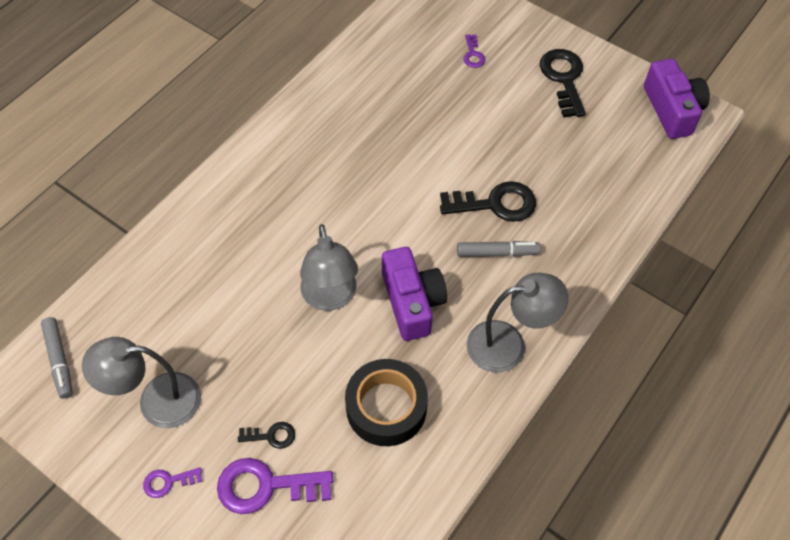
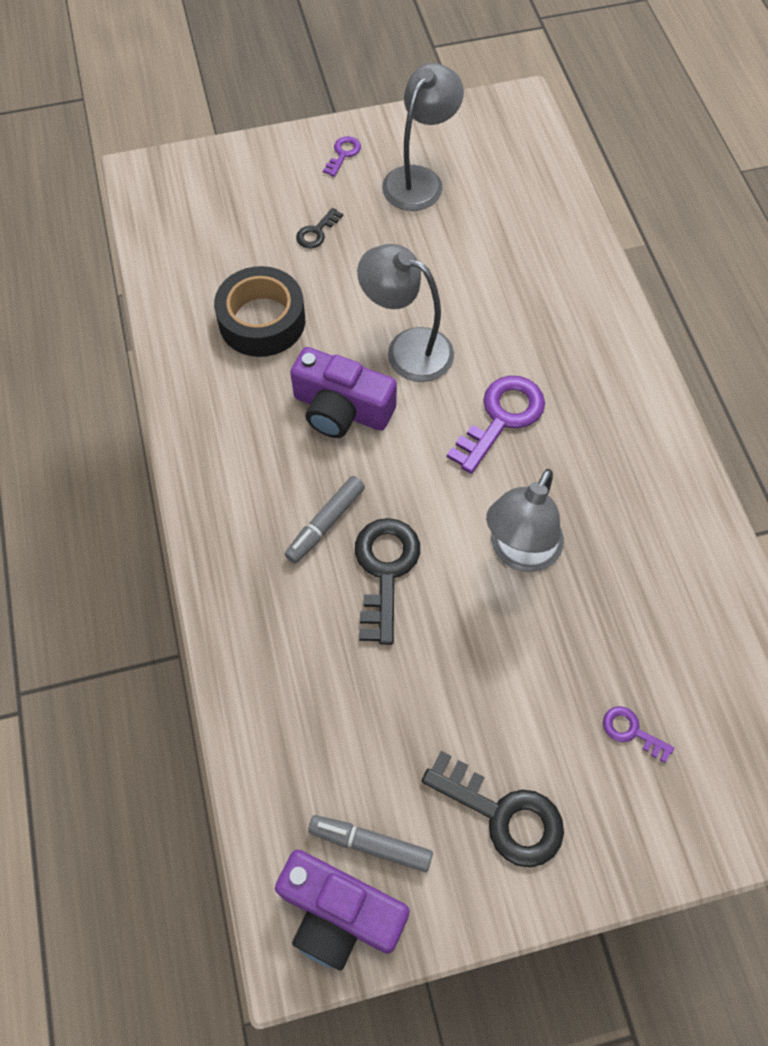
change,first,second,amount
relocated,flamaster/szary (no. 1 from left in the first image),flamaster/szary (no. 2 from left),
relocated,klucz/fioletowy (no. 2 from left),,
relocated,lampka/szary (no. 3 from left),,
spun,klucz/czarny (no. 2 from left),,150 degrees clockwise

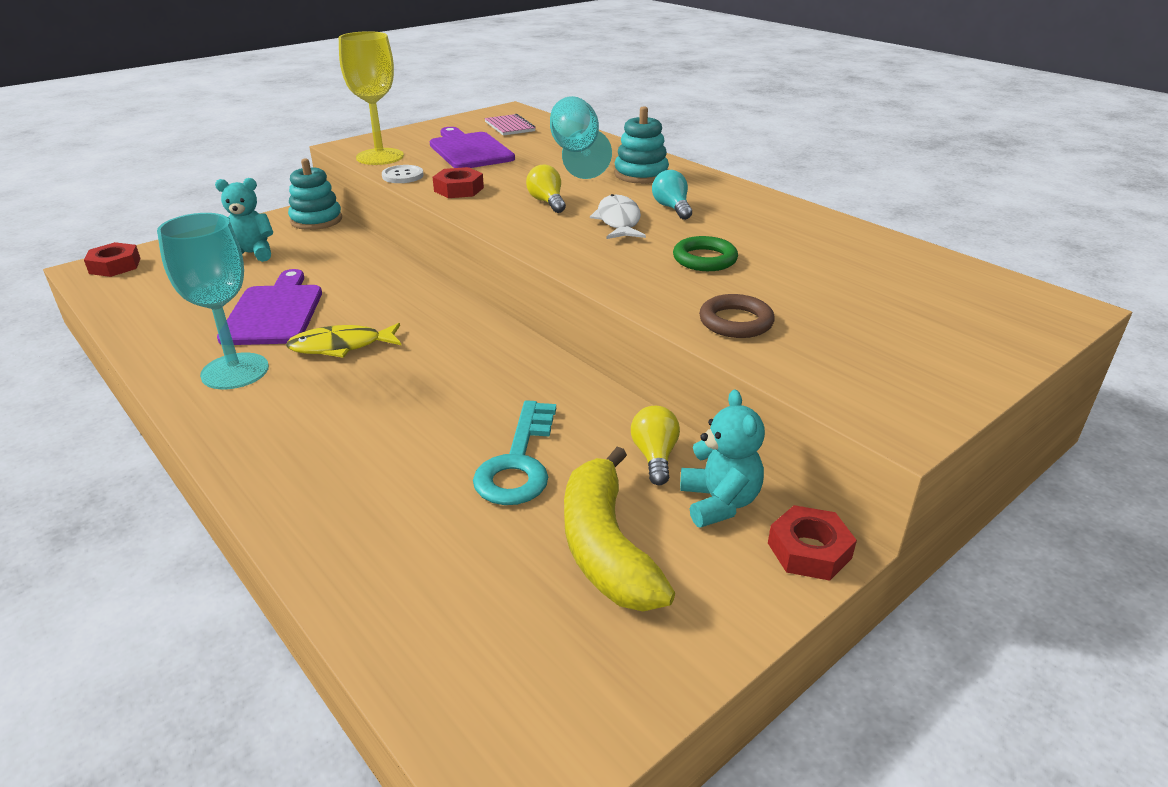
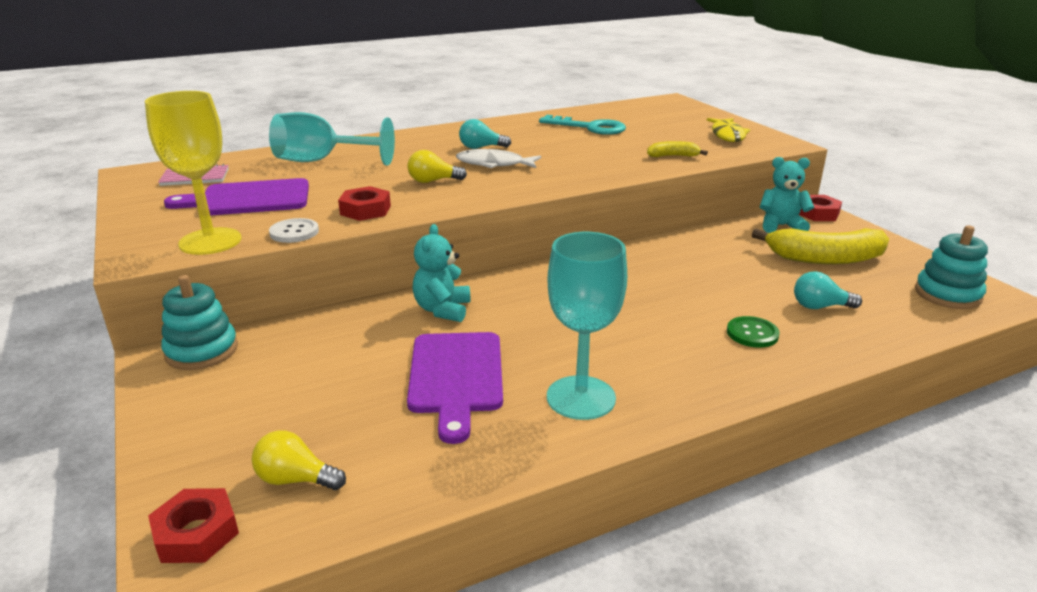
change,first,second,amount
missing,pierścień/zielony,,
appeared,,guzik/zielony,
appeared,,żarówka/turkusowy (no. 2 from left),
relocated,miś/turkusowy (no. 1 from left),,
relocated,ryba/żółty,,
relocated,klucz/turkusowy,,
relocated,zabawka nakładanka/turkusowy (no. 2 from left),,
relocated,żarówka/żółty (no. 2 from left in the first image),żarówka/żółty (no. 1 from left),
exchanged,pierścień/brązowy,banan/żółty (no. 1 from left),
spun,deska do krojenia/fioletowy (no. 1 from left in the first image),deska do krojenia/fioletowy (no. 2 from left),105 degrees counterclockwise

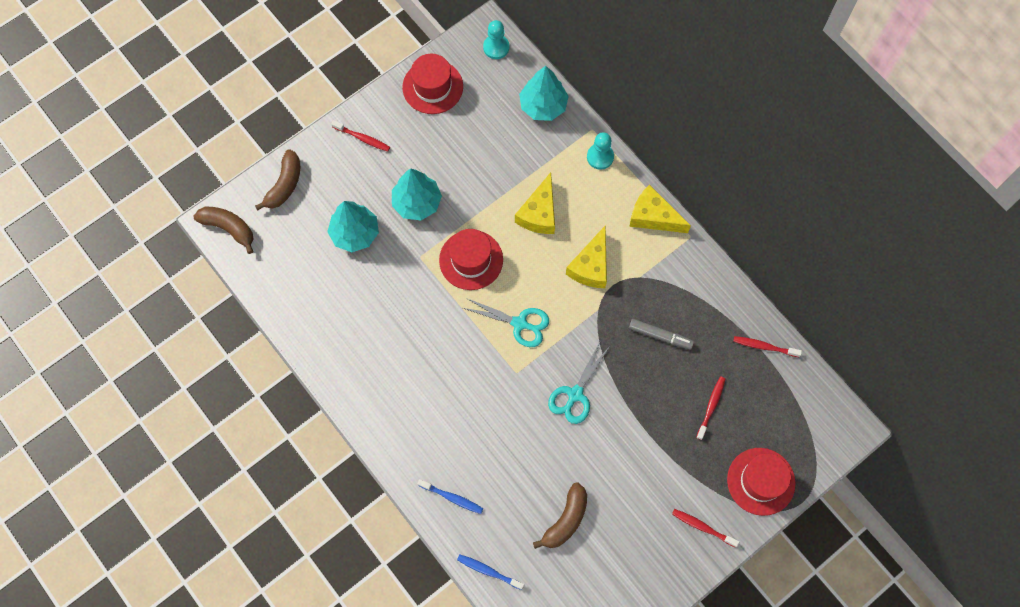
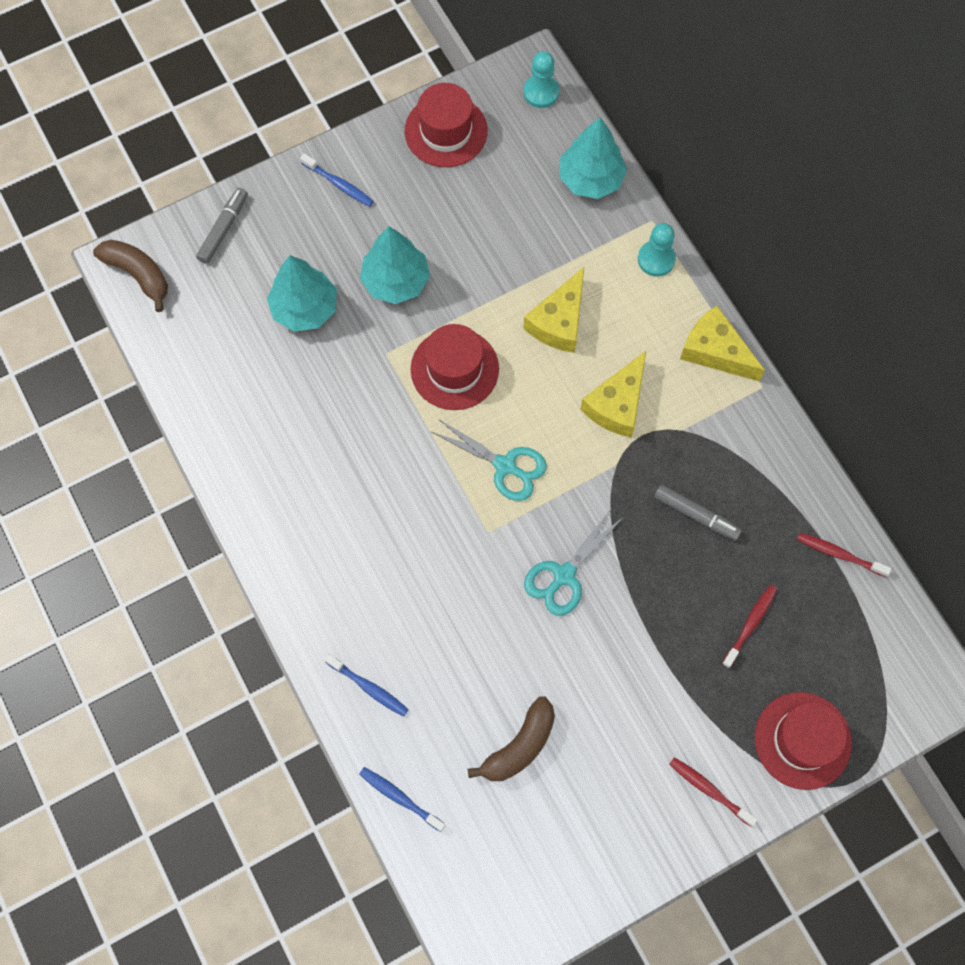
change,first,second,amount
exchanged,banan/brązowy (no. 2 from left),flamaster/szary (no. 1 from left),
colour,szczoteczka do zębów/czerwony (no. 1 from left),szczoteczka do zębów/niebieski (no. 1 from left),

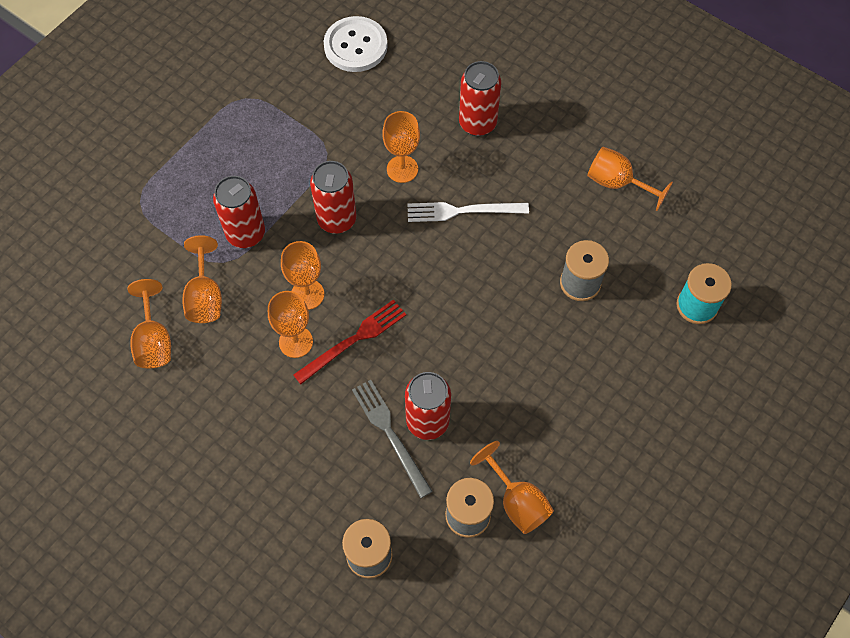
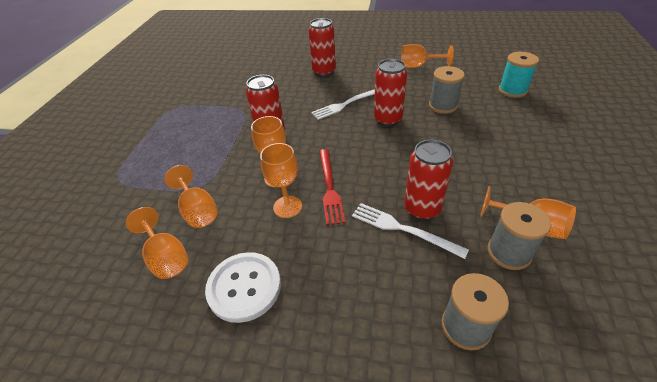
change,first,second,amount
missing,kielich/pomarańczowy (no. 5 from left),,
relocated,puszka/czerwony (no. 1 from left in the first image),puszka/czerwony (no. 3 from left),
relocated,guzik/biały,,
colour,widelec/szary,widelec/biały (no. 2 from left),
spun,widelec/czerwony,,150 degrees clockwise

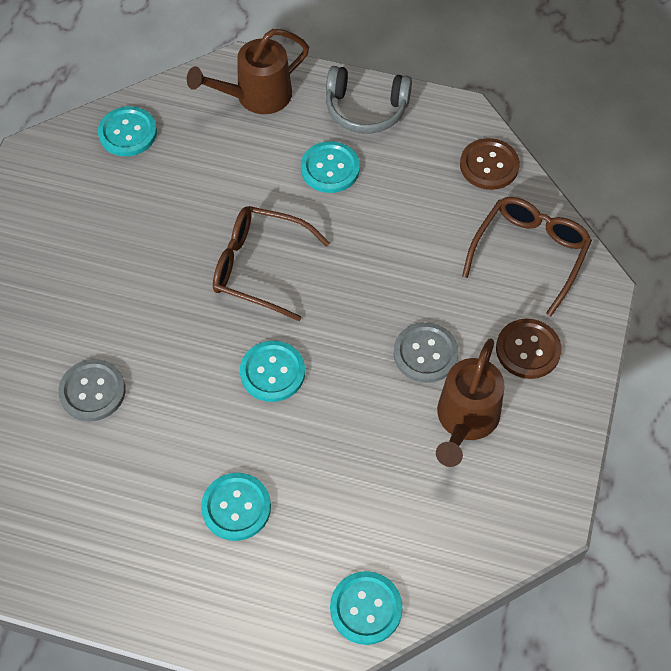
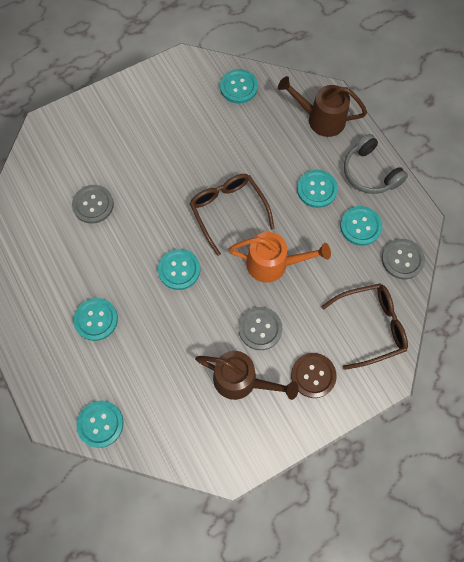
change,first,second,amount
appeared,,konewka/pomarańczowy,
appeared,,guzik/turkusowy (no. 6 from left),
colour,guzik/brązowy (no. 1 from left),guzik/szary (no. 3 from left),
spun,konewka/brązowy (no. 2 from left in the first image),konewka/brązowy (no. 1 from left),135 degrees counterclockwise

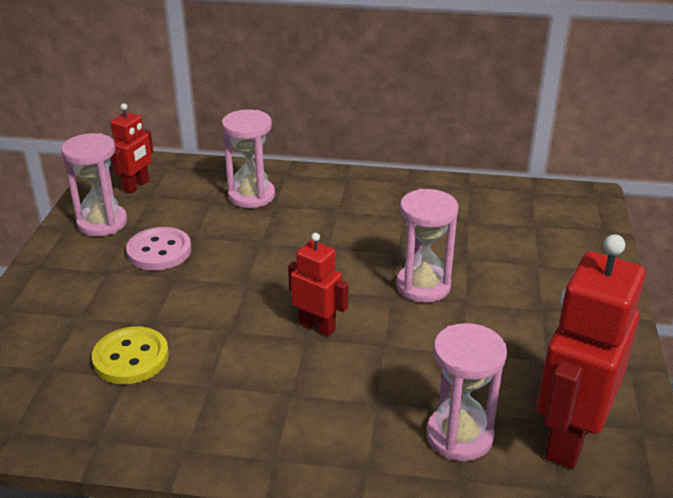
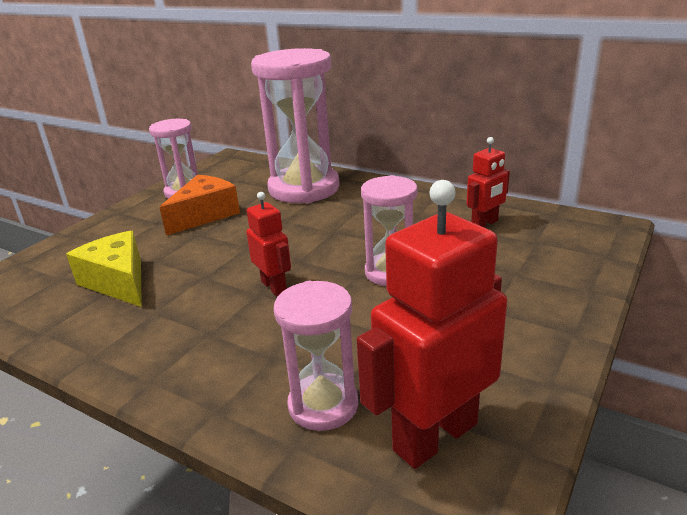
change,first,second,amount
relocated,robot/czerwony (no. 1 from left in the first image),robot/czerwony (no. 3 from left),
exchanged,guzik/żółty,ser/żółty,
exchanged,guzik/różowy,ser/pomarańczowy,
size,klepsydra/różowy (no. 2 from left),,x1.81

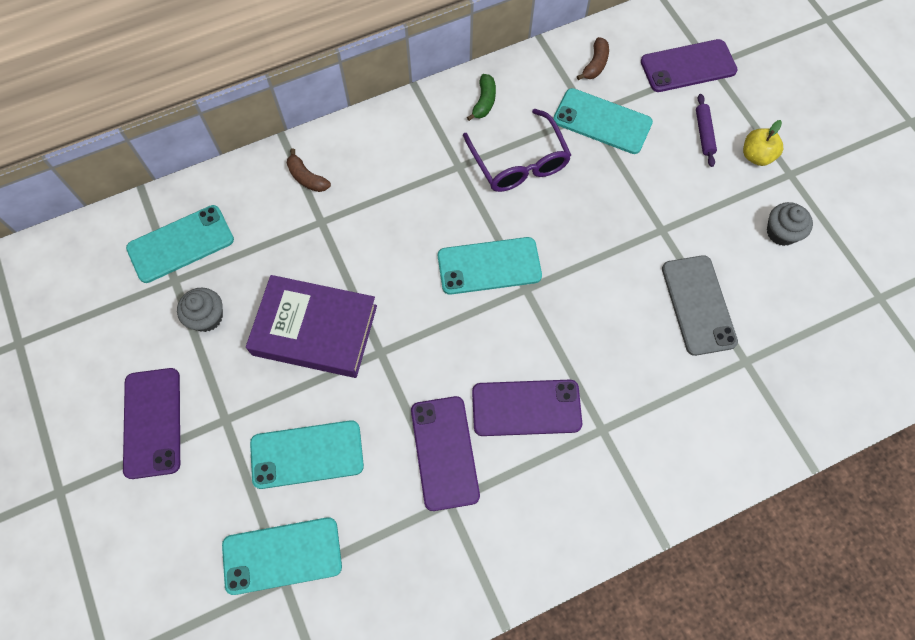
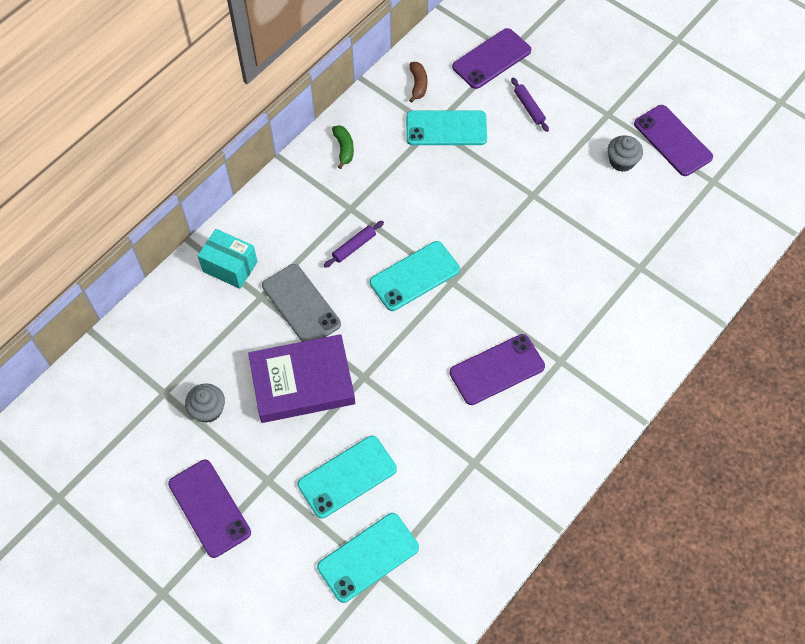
change,first,second,amount
missing,telefon/turkusowy (no. 1 from left),,
missing,okulary/fioletowy,,
missing,jabłko/żółty,,
appeared,,wałek do ciasta/fioletowy (no. 1 from left),
relocated,telefon/fioletowy (no. 2 from left in the first image),telefon/fioletowy (no. 4 from left),
relocated,telefon/szary,,
exchanged,banan/brązowy (no. 1 from left),pudełko/turkusowy,

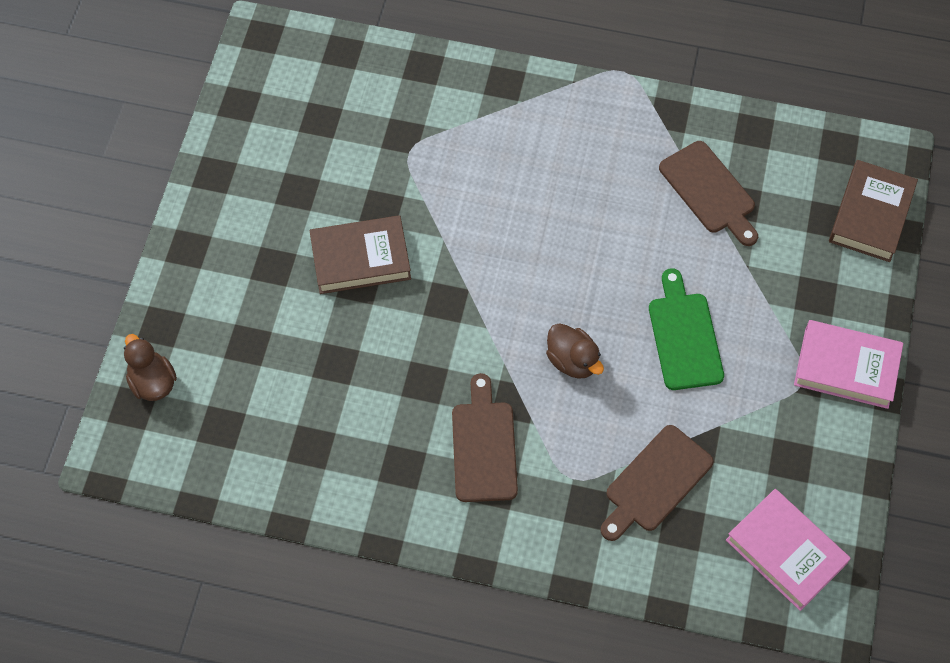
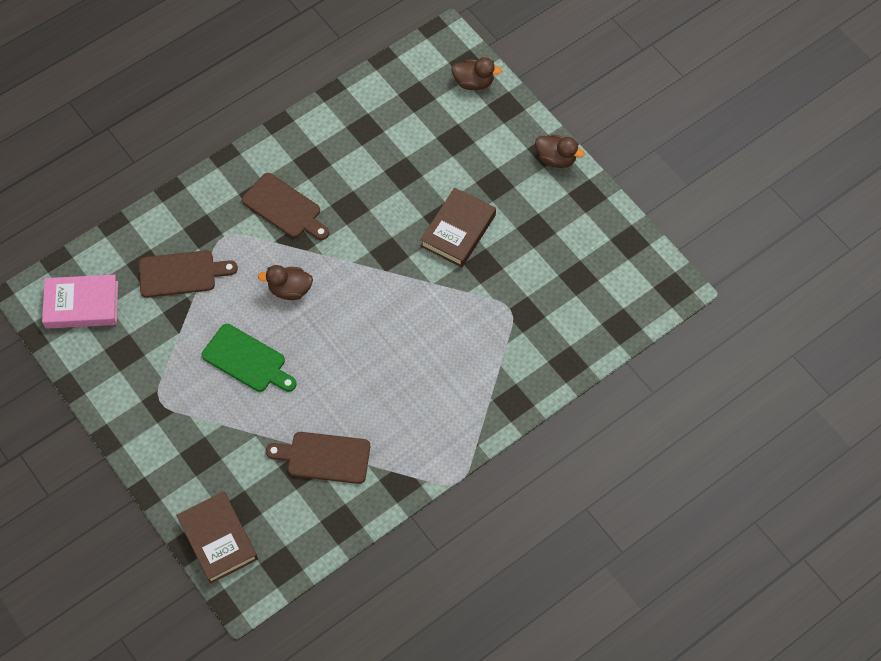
change,first,second,amount
missing,książka/różowy (no. 2 from left),,
appeared,,kaczka/brązowy (no. 3 from left),
spun,deska do krojenia/brązowy (no. 2 from left in the first image),deska do krojenia/brązowy (no. 1 from left),90 degrees clockwise

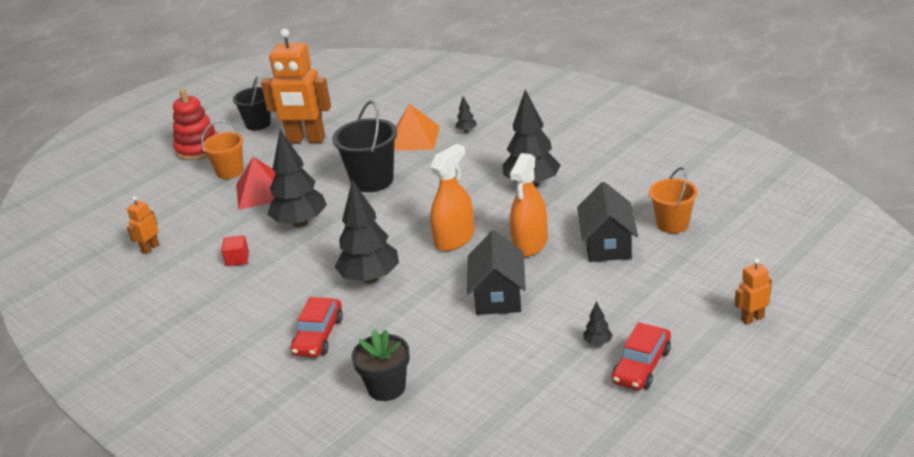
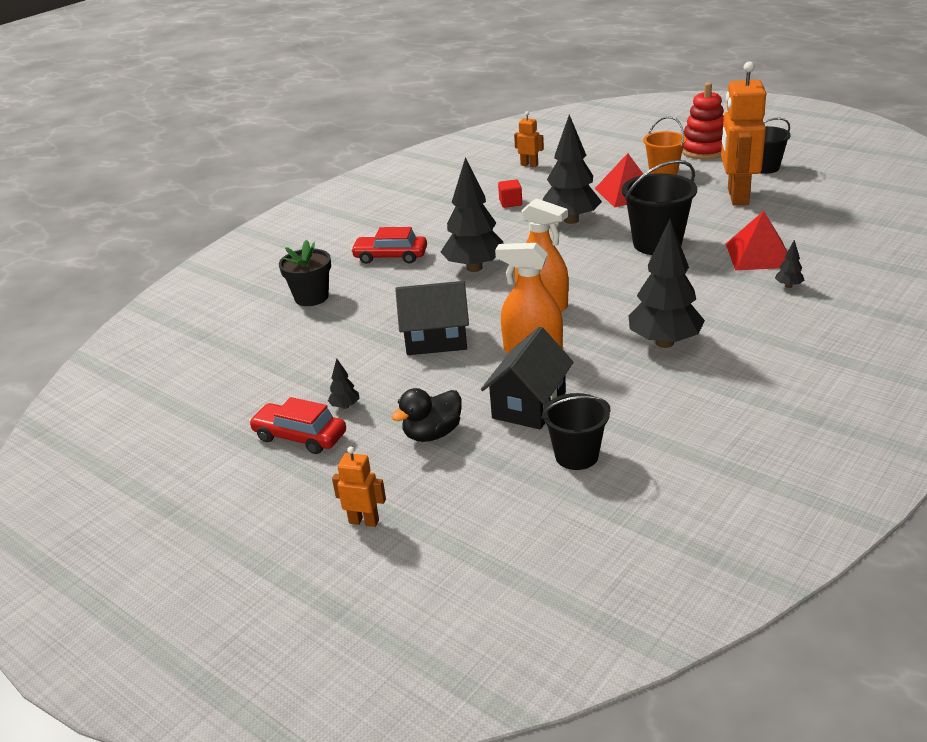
change,first,second,amount
appeared,,kaczka/czarny,
colour,piramida/pomarańczowy,piramida/czerwony (no. 2 from left),
colour,wiadro/pomarańczowy (no. 2 from left),wiadro/czarny (no. 1 from left),
spun,domek/czarny (no. 2 from left),,60 degrees counterclockwise
spun,robot/pomarańczowy (no. 3 from left in the first image),robot/pomarańczowy (no. 1 from left),45 degrees counterclockwise

